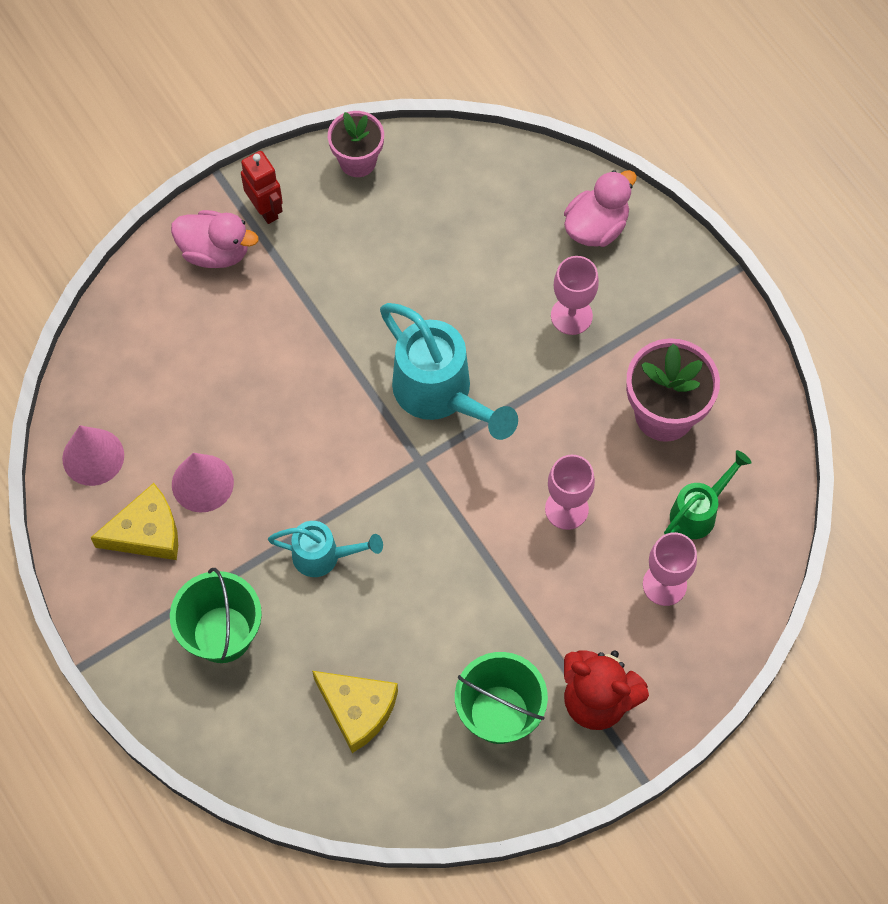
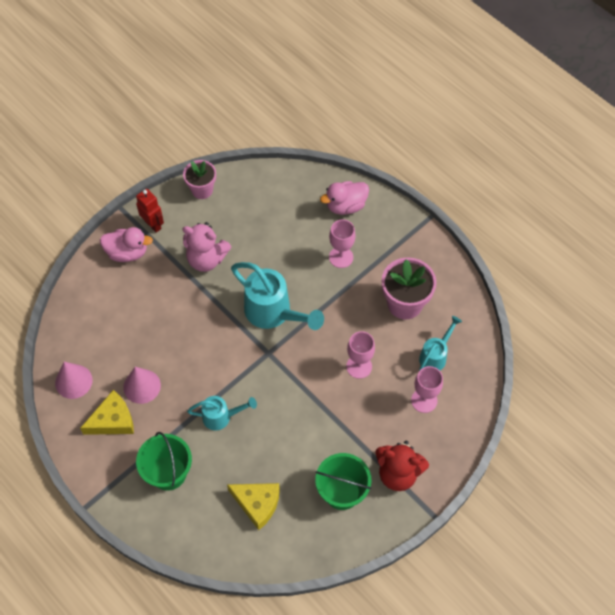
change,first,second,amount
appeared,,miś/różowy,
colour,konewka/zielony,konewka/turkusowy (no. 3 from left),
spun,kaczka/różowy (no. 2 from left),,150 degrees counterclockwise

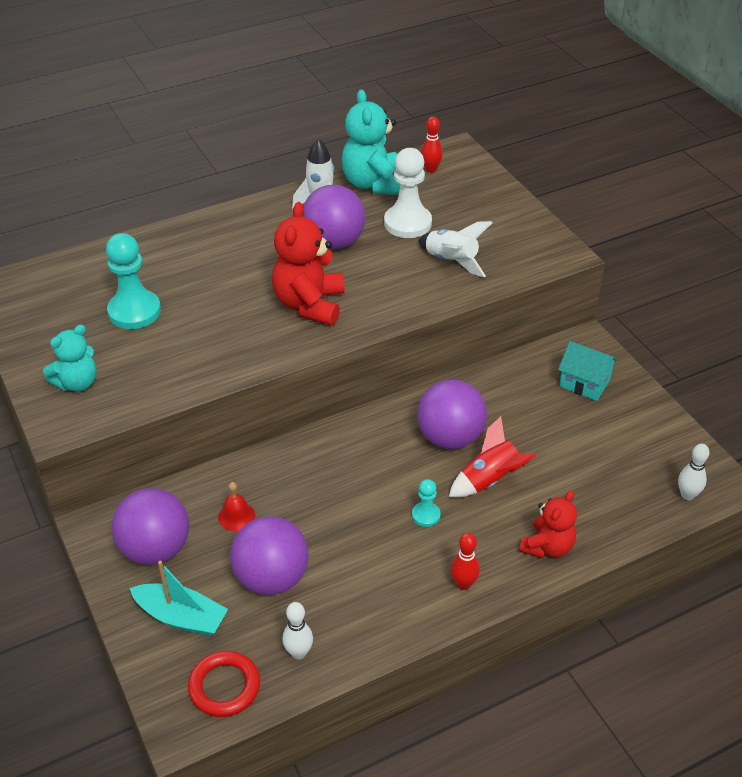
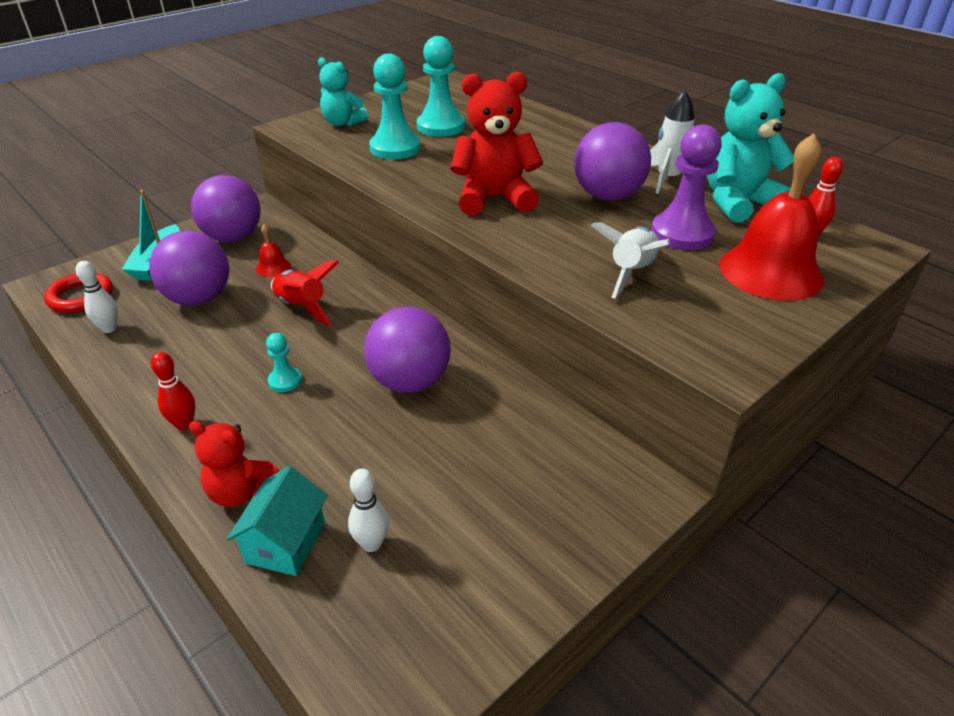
change,first,second,amount
appeared,,pionek/turkusowy (no. 2 from left),
appeared,,dzwonek/czerwony (no. 2 from left),
relocated,rakieta/czerwony,,
relocated,domek/turkusowy,,
relocated,kręgiel/biały (no. 2 from left),,
colour,pionek/biały,pionek/fioletowy,

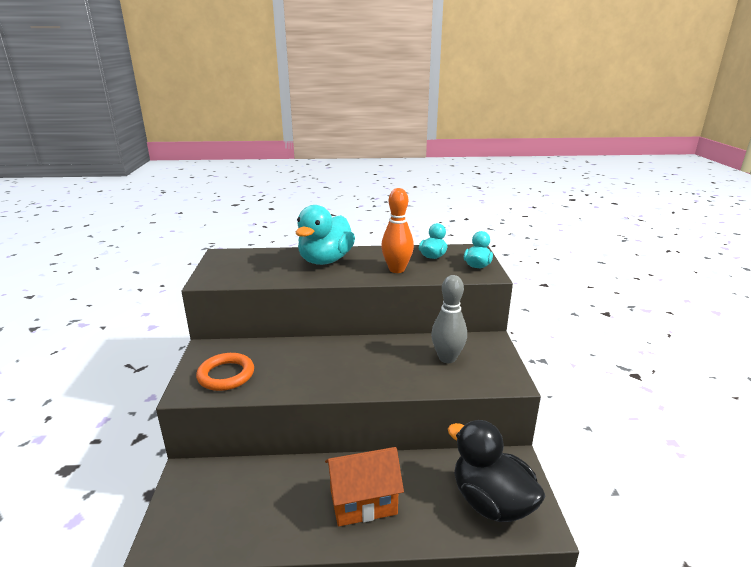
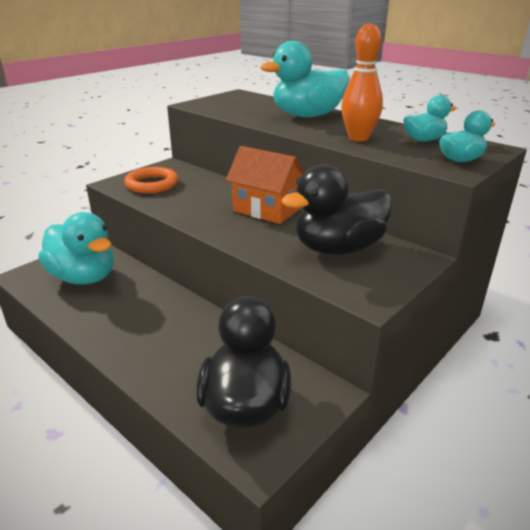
change,first,second,amount
appeared,,kaczka/turkusowy (no. 1 from left),
relocated,domek/pomarańczowy,,
exchanged,kręgiel/szary,kaczka/czarny (no. 2 from left),

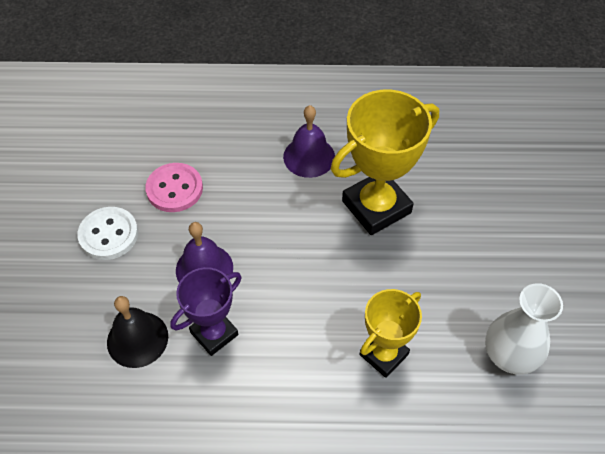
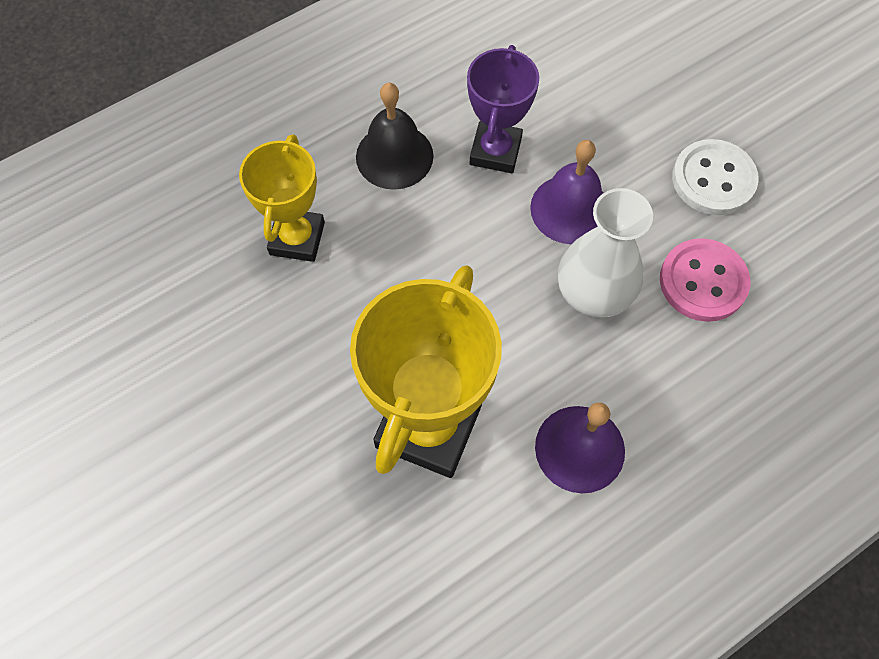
change,first,second,amount
relocated,dzwonek/czarny,,
relocated,wazon/biały,,

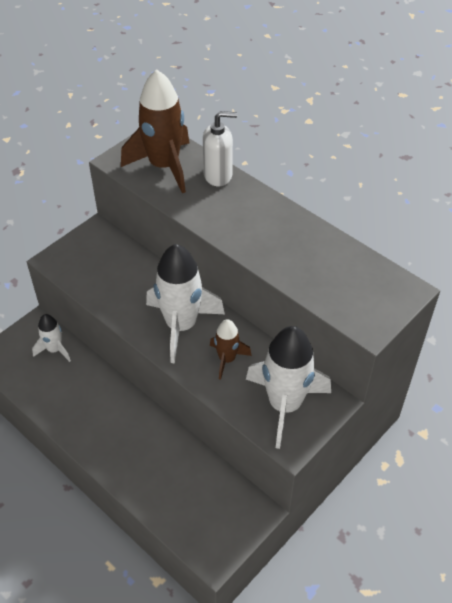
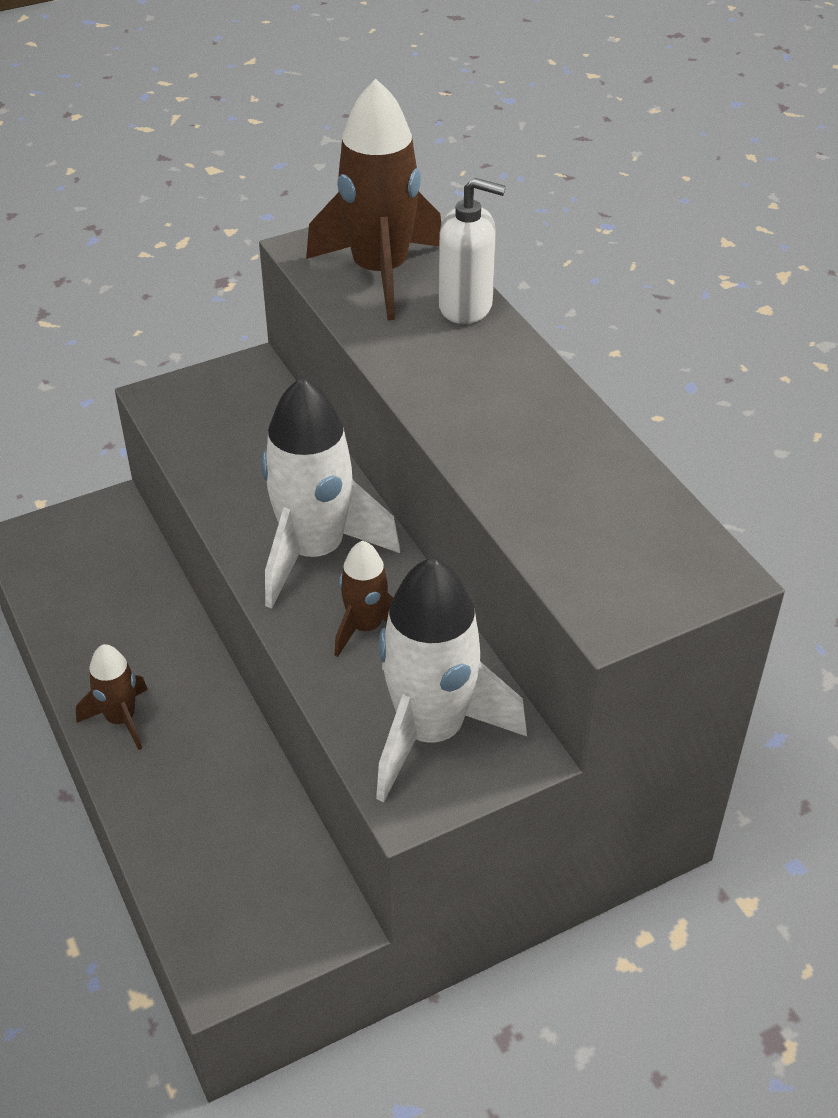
change,first,second,amount
missing,rakieta/biały (no. 1 from left),,
appeared,,rakieta/brązowy (no. 1 from left),

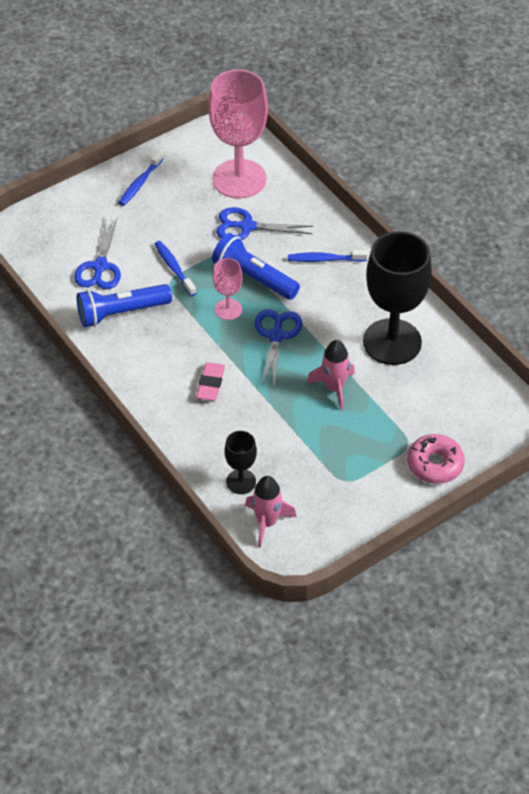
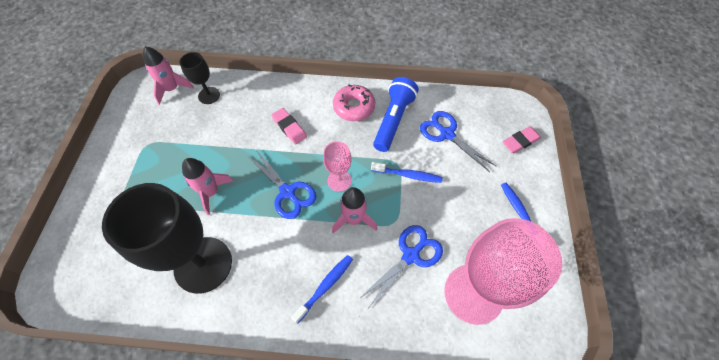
change,first,second,amount
appeared,,gumka do mazania/różowy (no. 2 from left),
relocated,donut/różowy,,
exchanged,latarka/niebieski (no. 2 from left),rakieta/różowy (no. 3 from left),

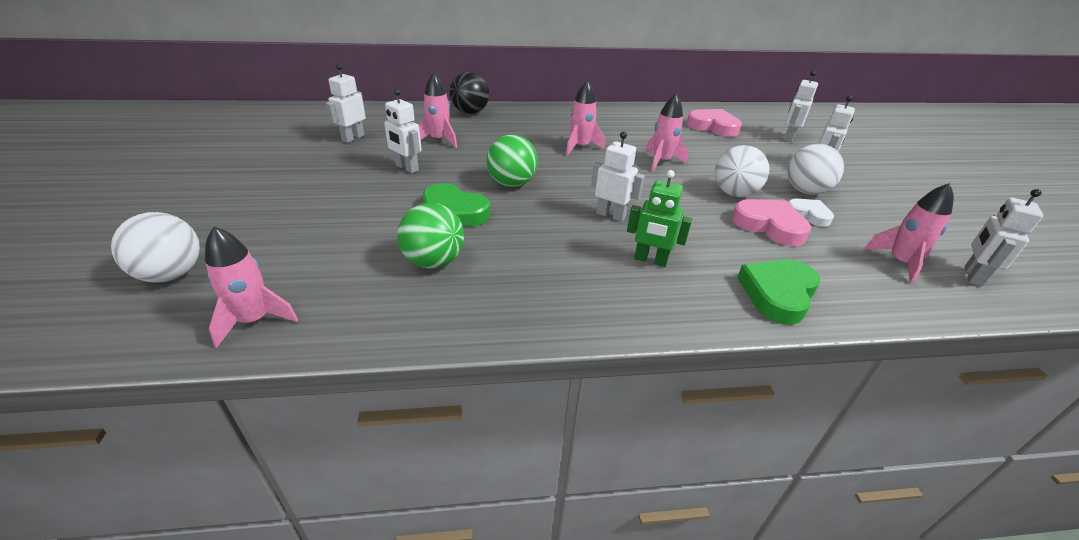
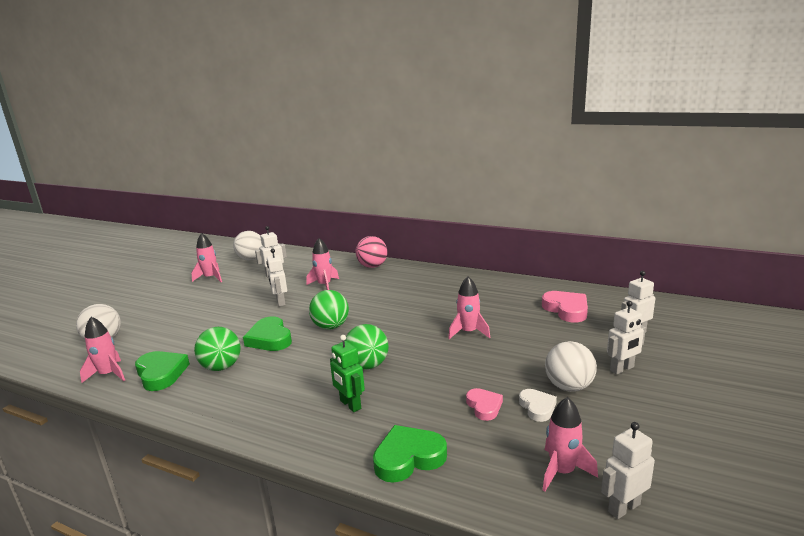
change,first,second,amount
appeared,,serce/zielony (no. 1 from left),
relocated,rakieta/różowy (no. 3 from left in the first image),rakieta/różowy (no. 2 from left),
relocated,piłka/biały (no. 2 from left),,
exchanged,robot/biały (no. 3 from left),piłka/zielony (no. 3 from left),
colour,piłka/czarny,piłka/różowy,
size,serce/różowy (no. 2 from left in the first image),serce/różowy (no. 1 from left),x0.63

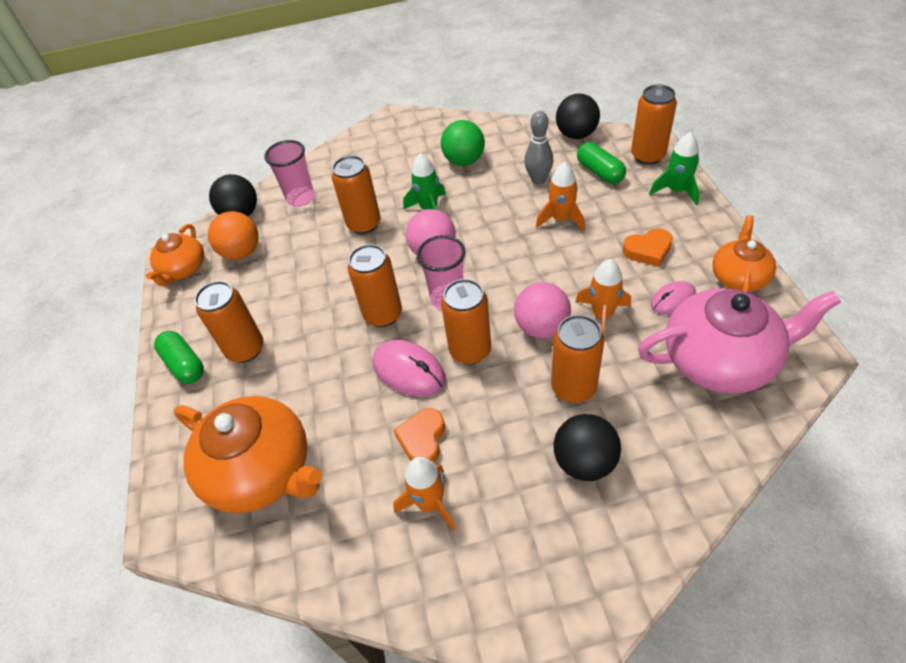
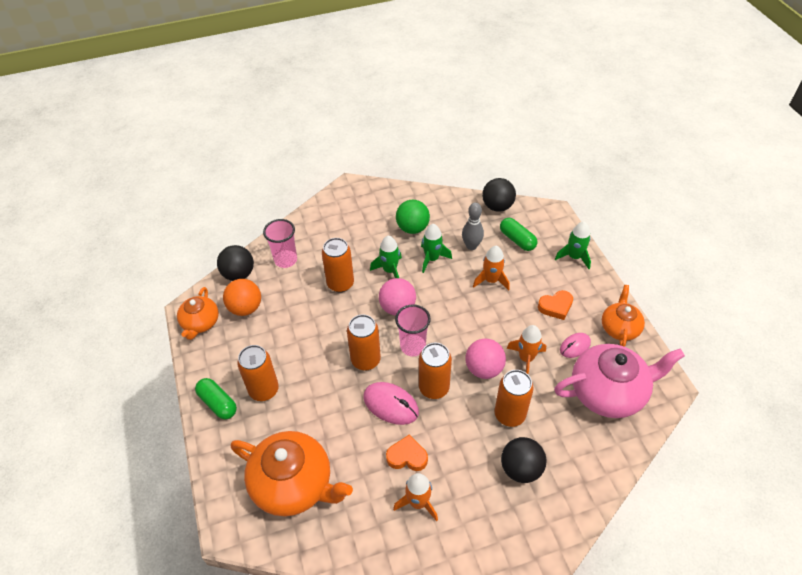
change,first,second,amount
missing,puszka/pomarańczowy (no. 6 from left),,
appeared,,rakieta/zielony (no. 2 from left),
spun,serce/pomarańczowy (no. 1 from left),,90 degrees clockwise

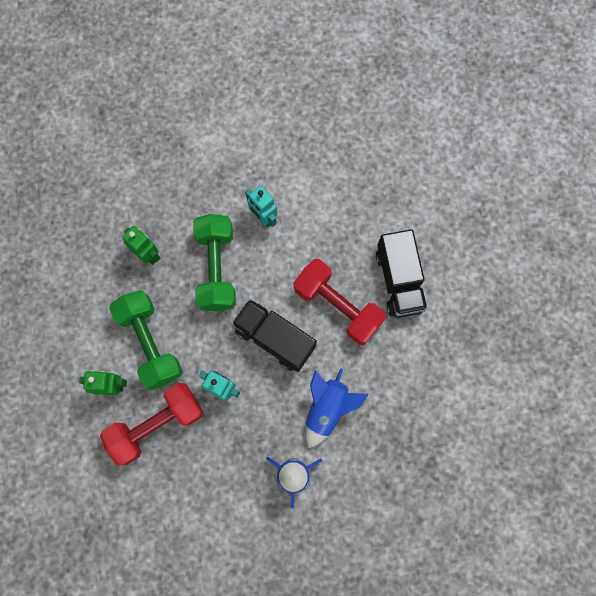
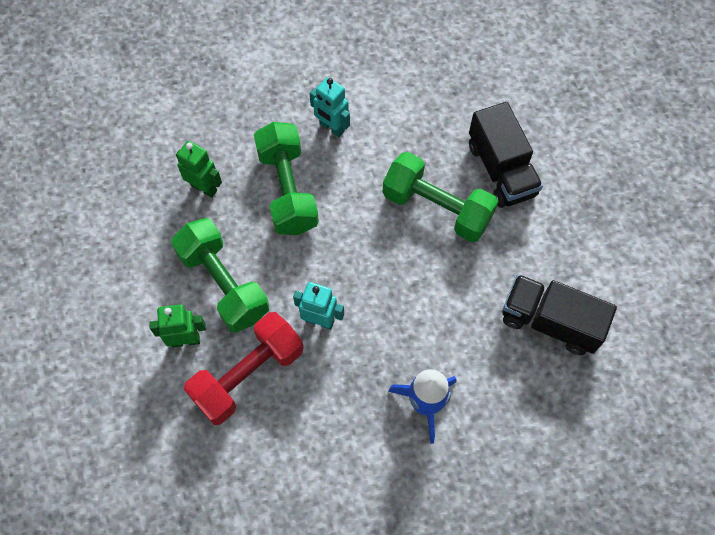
change,first,second,amount
missing,rakieta/niebieski (no. 2 from left),,
relocated,ciężarówka/czarny (no. 1 from left in the first image),ciężarówka/czarny (no. 2 from left),
colour,hantel/czerwony (no. 2 from left),hantel/zielony (no. 3 from left),

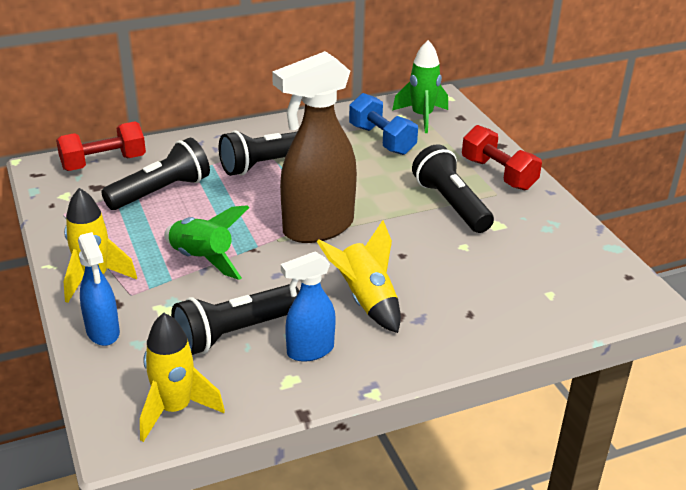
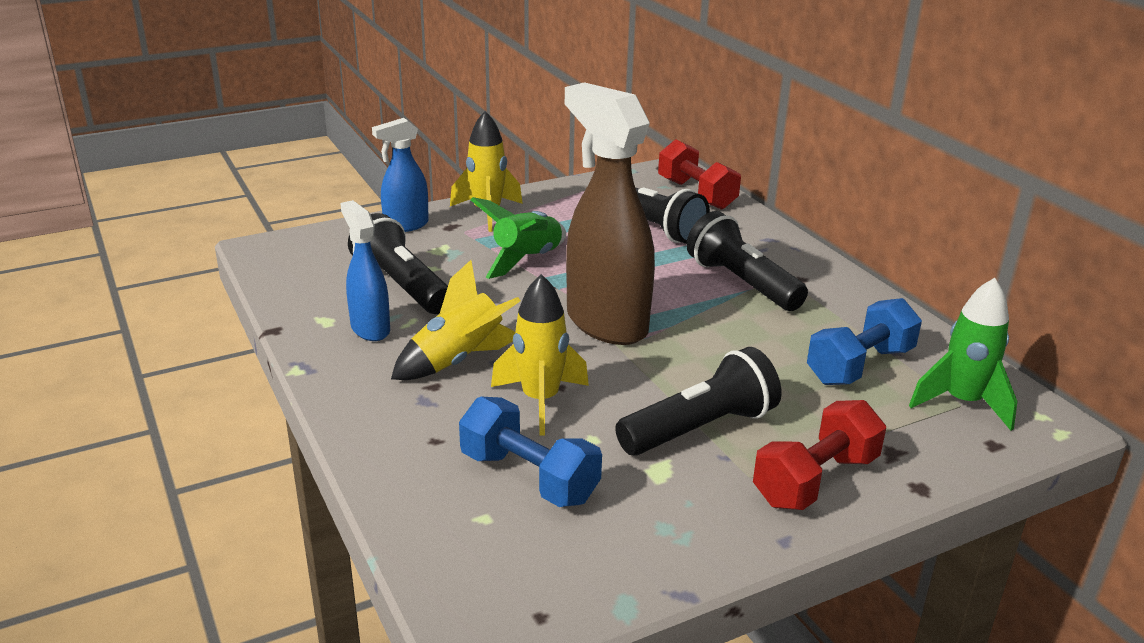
change,first,second,amount
appeared,,hantel/niebieski (no. 1 from left),
relocated,rakieta/żółty (no. 2 from left in the first image),rakieta/żółty (no. 3 from left),

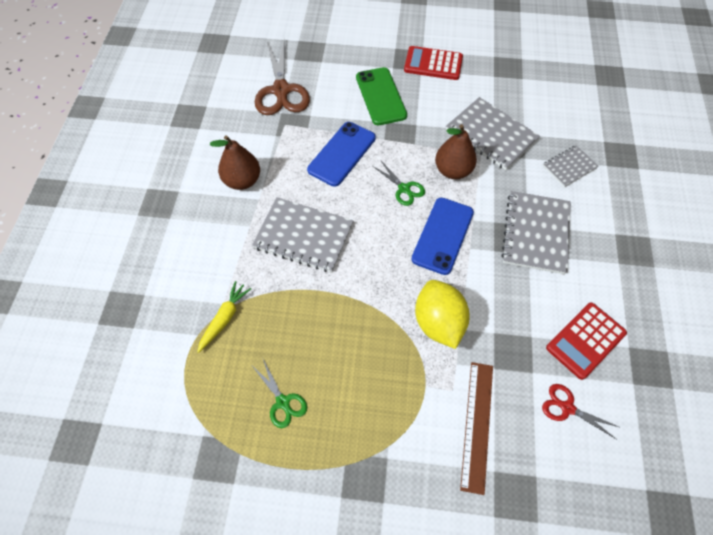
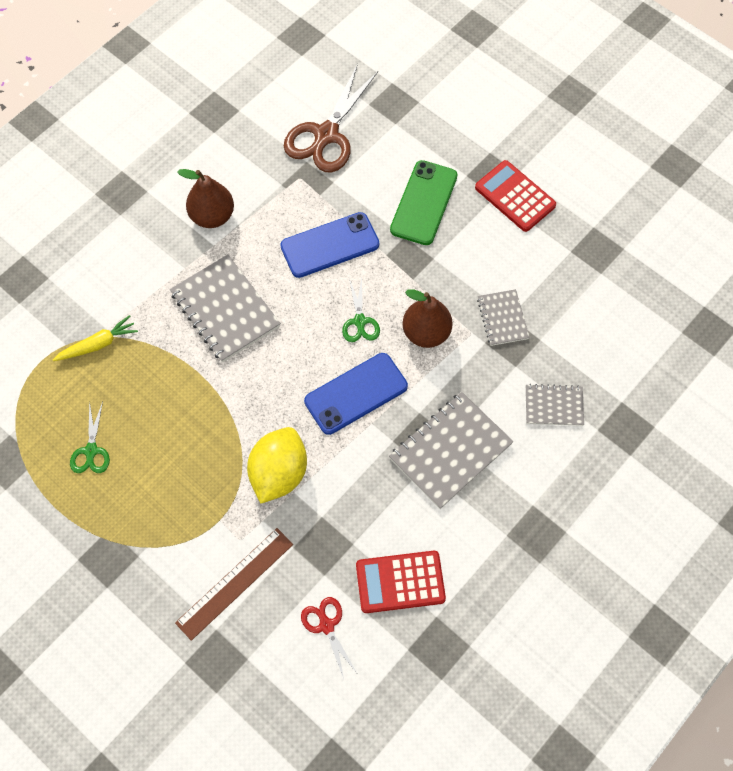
change,first,second,amount
size,zeszyt/szary (no. 2 from left in the first image),zeszyt/szary (no. 3 from left),x0.57

